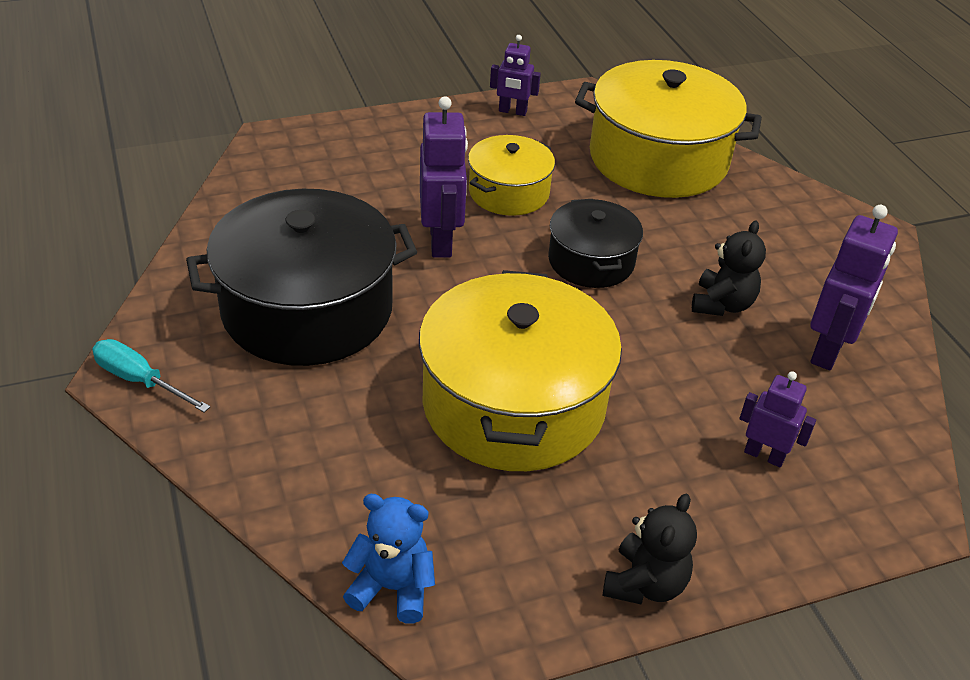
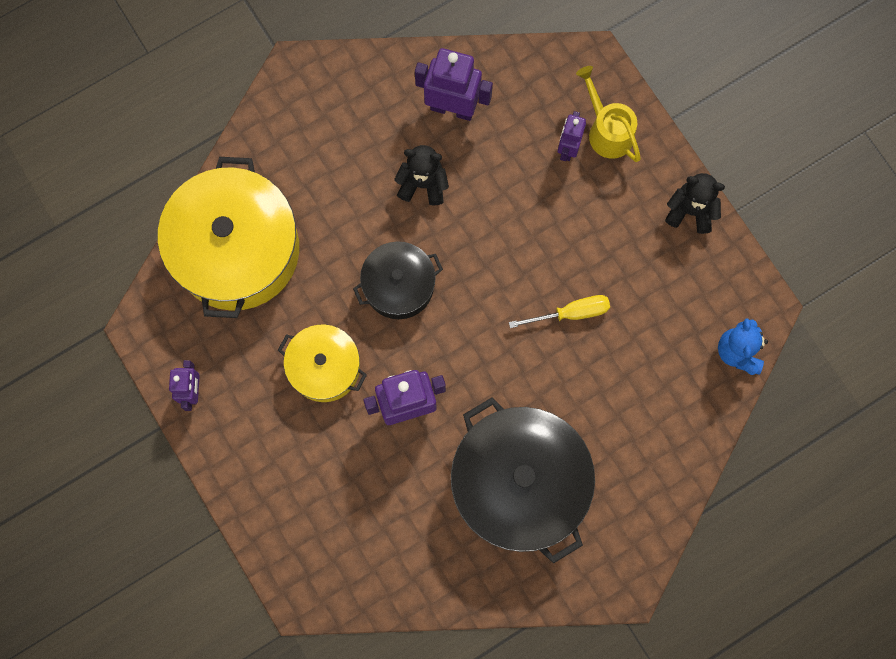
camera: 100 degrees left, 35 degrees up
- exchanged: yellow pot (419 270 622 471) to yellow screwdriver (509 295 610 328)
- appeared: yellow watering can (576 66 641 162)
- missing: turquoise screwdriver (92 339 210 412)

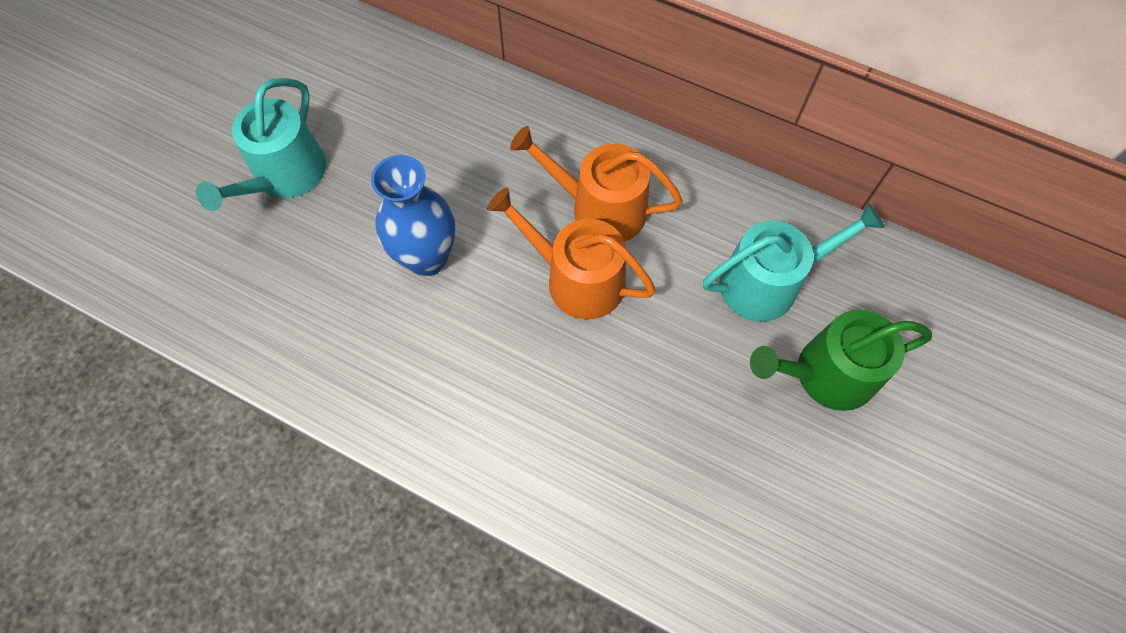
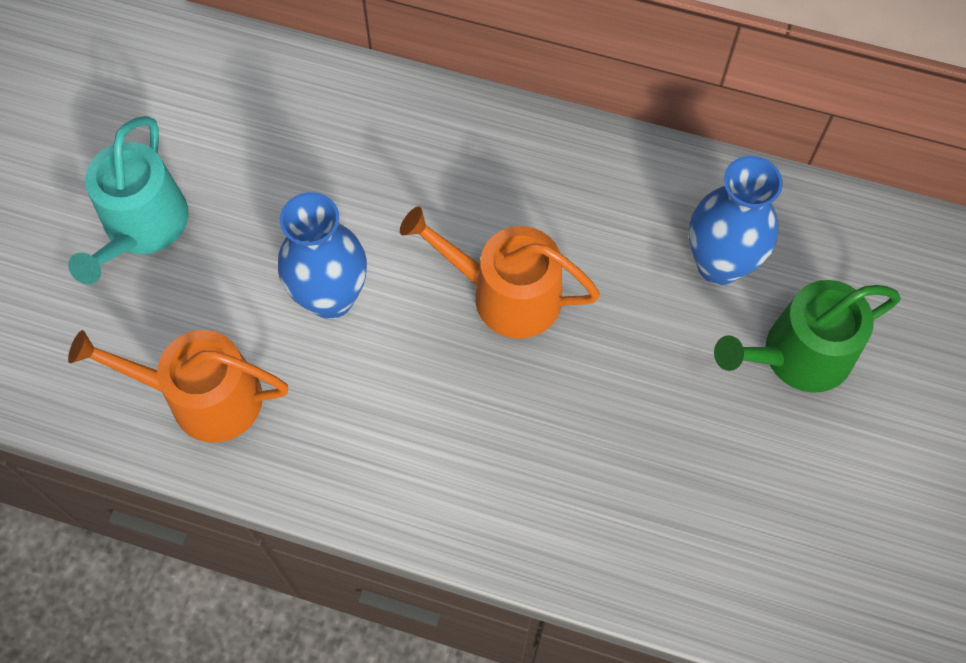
camera: 10 degrees left, 0 degrees up
- relocated: orange watering can (510 126 683 242) to (68 330 288 443)
- exchanged: turquoise watering can (703 202 885 321) to blue vase (689 156 783 285)

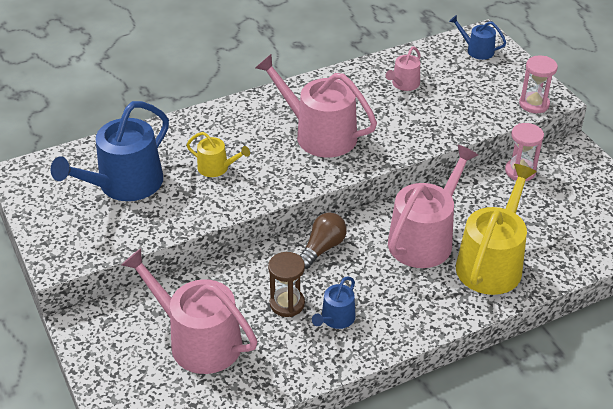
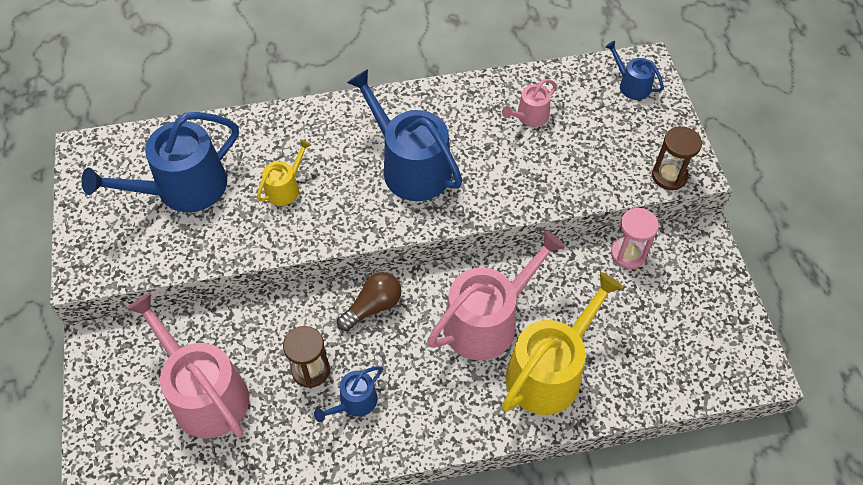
camera: 15 degrees right, 15 degrees up
- spun: yellow watering can (186 132 250 177) = (257 139 311 206) 90 degrees counterclockwise
- colour: pink watering can (255 54 377 157) to blue watering can (347 69 463 201)
- colour: pink hourglass (519 55 558 113) to brown hourglass (652 126 702 190)

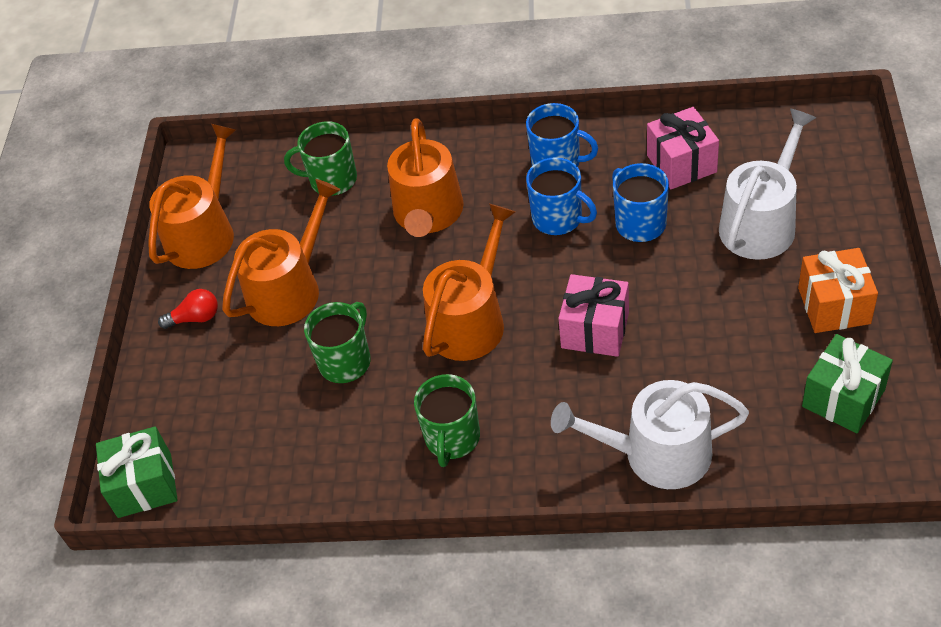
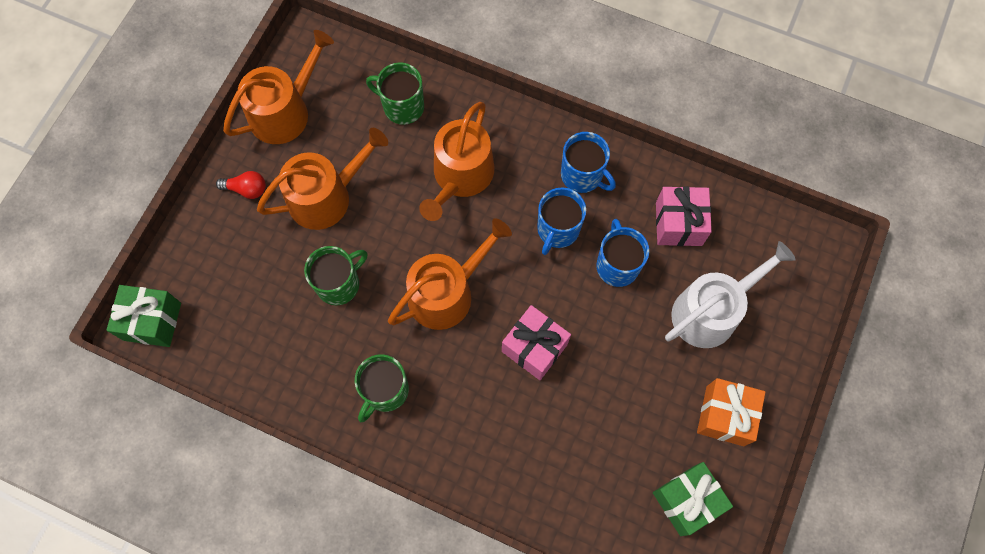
camera: 15 degrees right, 20 degrees up
- spun: blue mug (526 157 597 235) = (537 187 586 255) 60 degrees clockwise
- missing: white watering can (551 380 749 489)

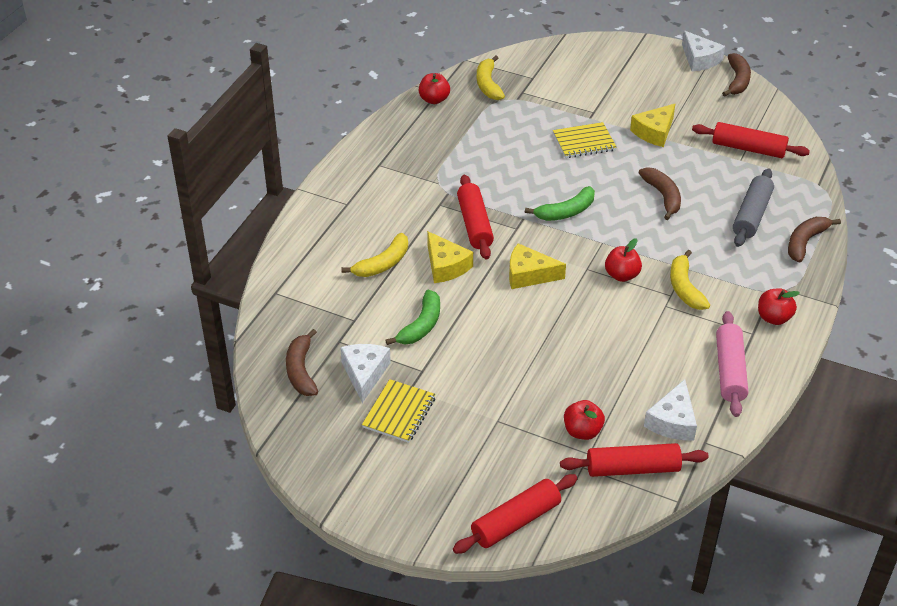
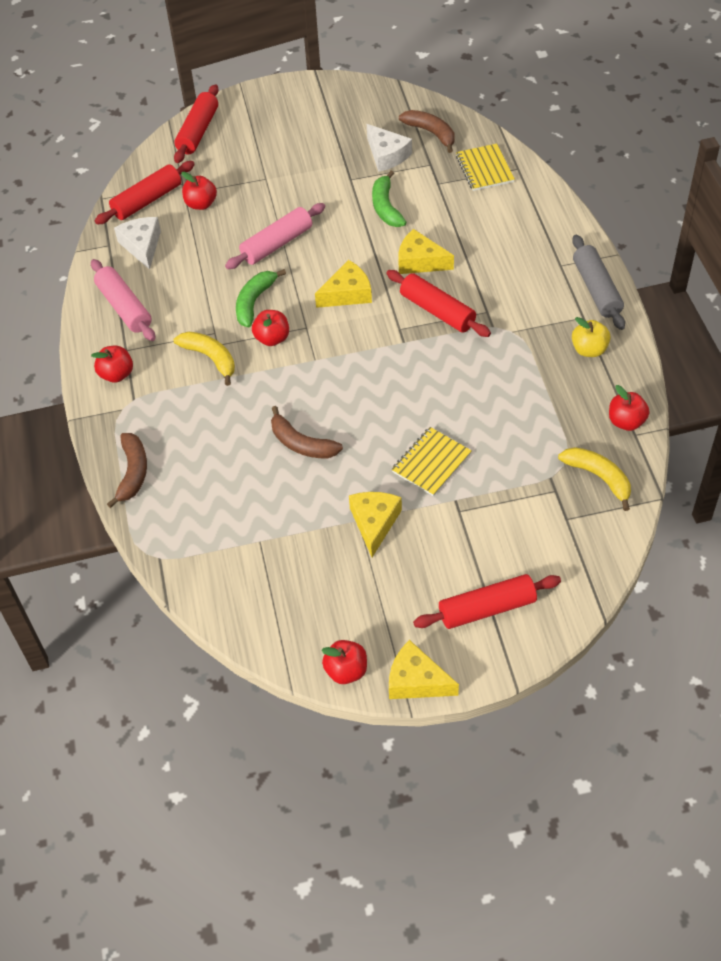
camera: 145 degrees right, 10 degrees up
- appeared: pink rolling pin (225 203 325 269)
- relocated: green banana (525 186 595 221) to (236 269 286 327)
- exchanged: brown banana (722 53 751 97) to red apple (321 640 367 684)
- colour: white cheese (682 31 725 72) to yellow cheese (389 640 459 699)
- relocated: red rolling pin (692 122 810 158) to (413 574 561 629)
- relocated: yellow notebook (362 379 436 443) to (456 143 515 191)
- relocated: grey rolling pin (733 168 774 247) to (572 235 625 330)
- appeared: yellow apple (572 317 611 357)
- missing: yellow banana (341 233 408 277)

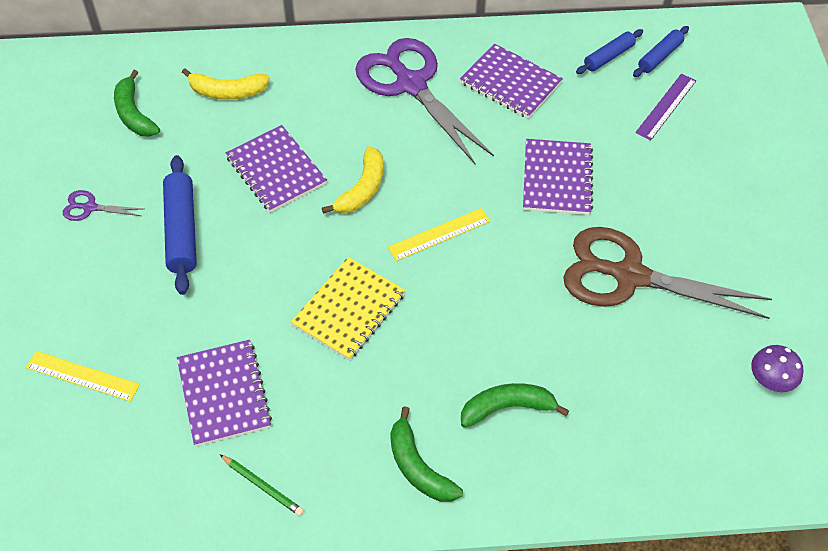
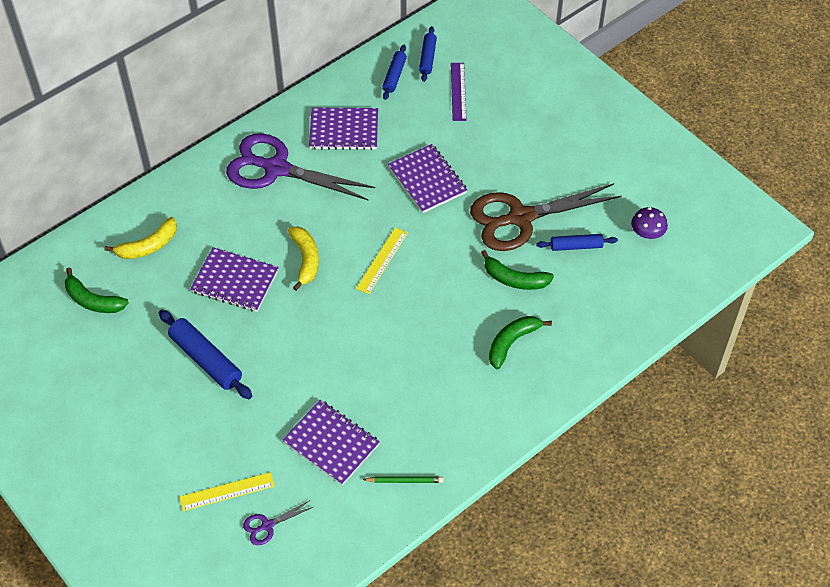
camera: 35 degrees left, 0 degrees up
- relocated: purple scissors (63 190 143 221) to (243 500 313 545)
- relocated: green banana (390 407 463 502) to (481 250 554 290)
- appeared: blue rolling pin (536 234 618 251)
- missing: yellow notebook (291 257 406 360)

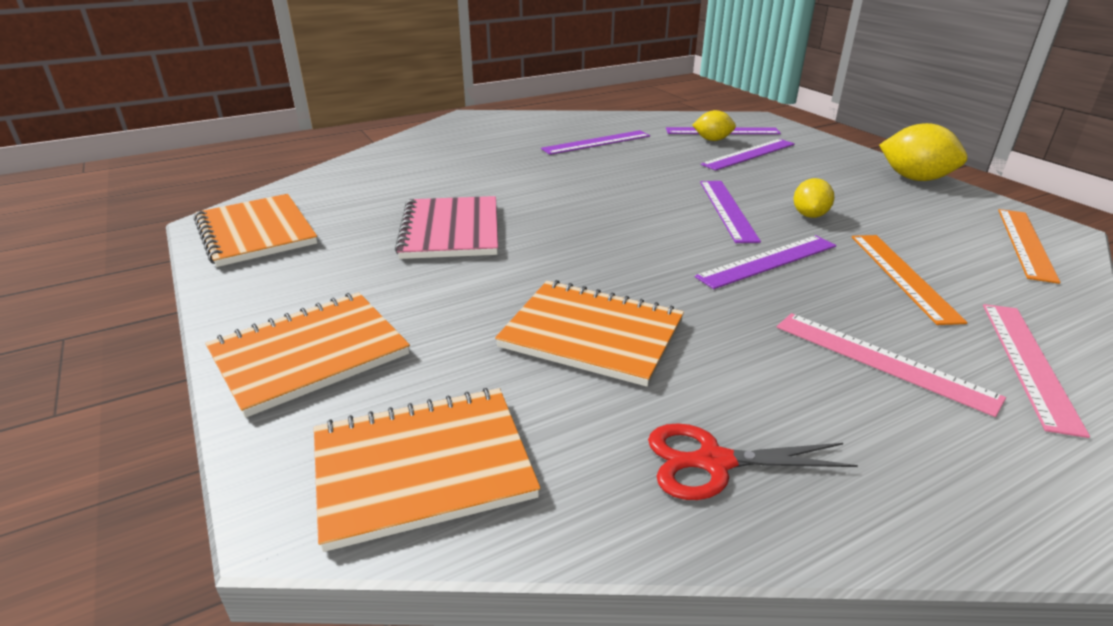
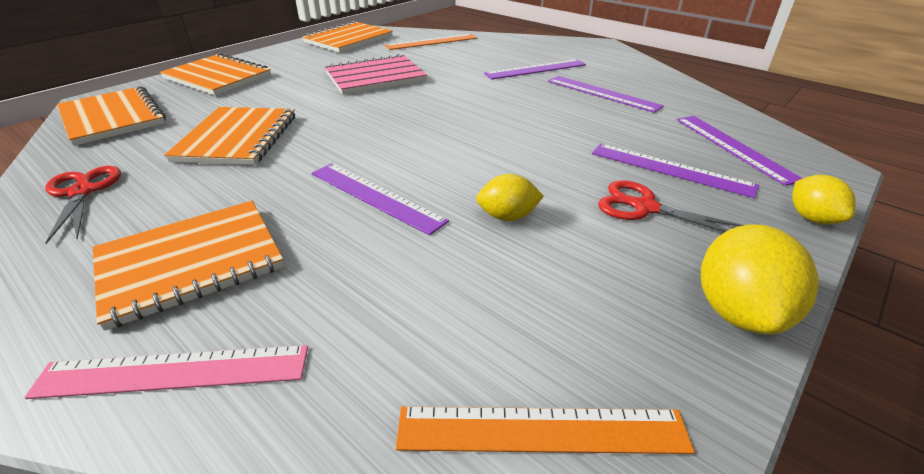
camera: 70 degrees right, 5 degrees up
- exchanged: pink ruler (777 313 1006 417) to orange notebook (93 201 284 331)
- relocated: orange ruler (852 235 968 325) to (385 34 477 50)
- relocated: purple ruler (700 181 761 243) to (484 59 586 80)
- appeared: red scissors (598 180 743 232)
- relocated: yellow lemon (692 110 736 141) to (792 175 856 225)

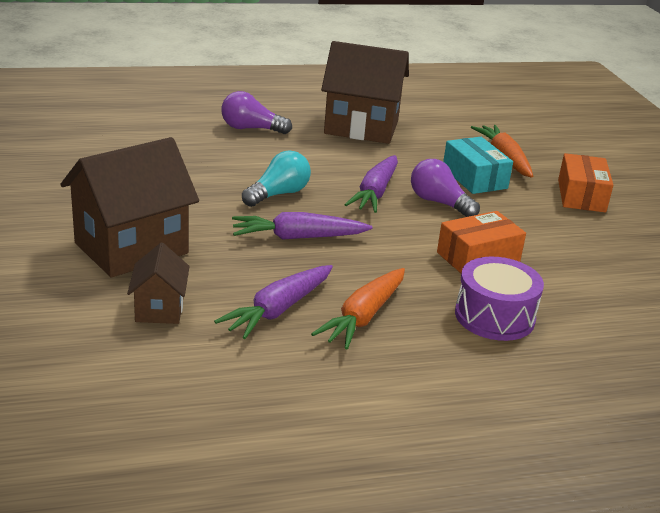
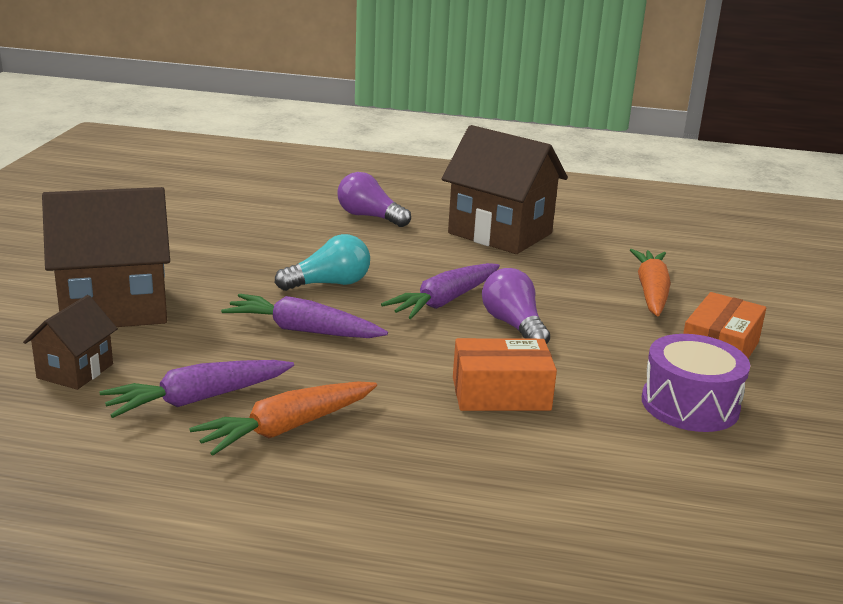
camera: 25 degrees right, 5 degrees down
- relocated: purple drum (455 257 544 341) to (642 334 750 432)
- missing: turquoise box (443 137 513 194)

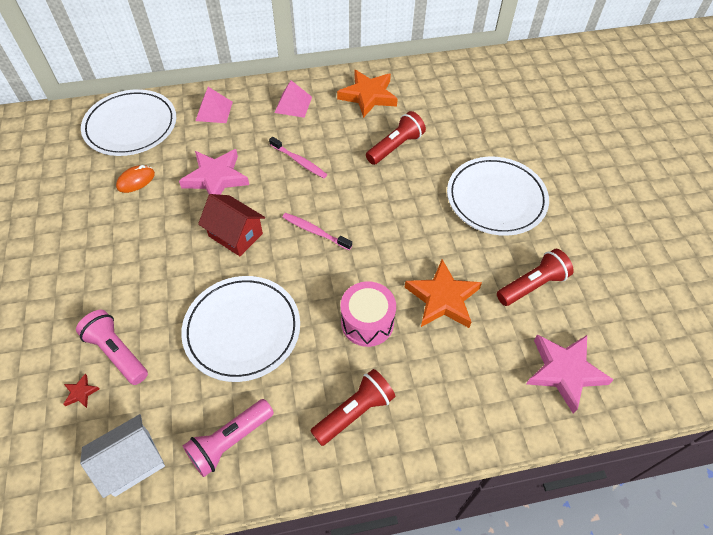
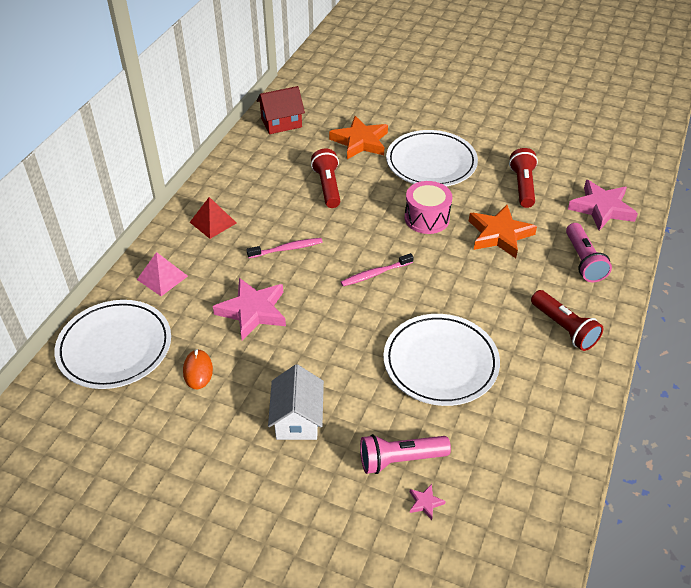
camera: 55 degrees left, 10 degrees down
- colour: pink pyramid (275 80 312 118) to red pyramid (190 197 236 239)
- relocated: red house (198 194 265 256) to (257 86 305 134)
- relocated: white house (80 414 165 498) to (268 364 324 440)
- relocated: orange star (337 70 398 118) to (329 116 388 159)
- relocated: pink drum (341 281 396 347) to (405 181 452 234)
- colour: red star (63 374 100 408) to pink star (410 484 446 520)
- spun: red flashlight (311 369 395 446) = (531 290 604 351) 150 degrees clockwise
- relocated: pink flashlight (183 399 274 477) to (566 223 612 282)

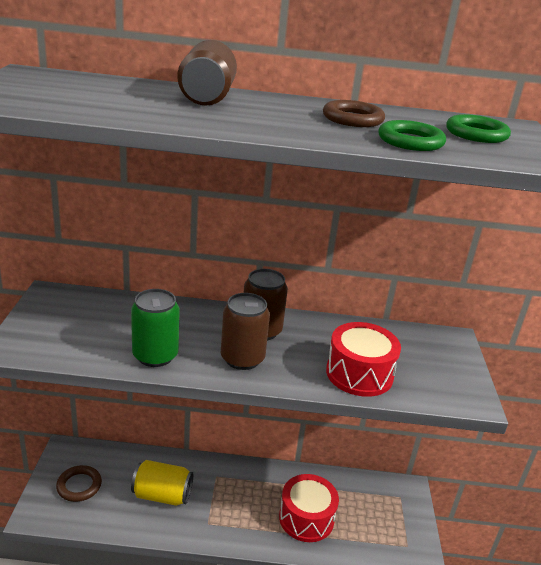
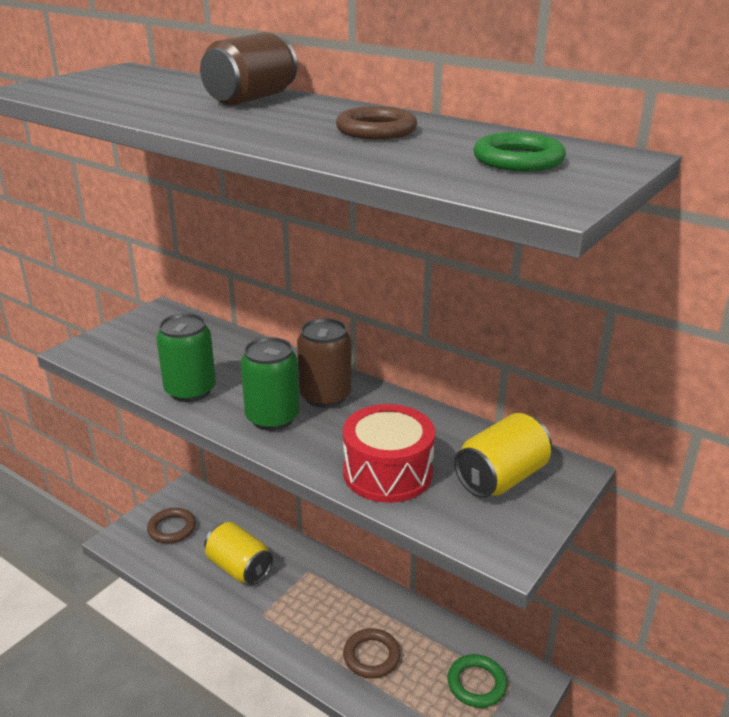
camera: 35 degrees right, 0 degrees up
- colour: brown can (221 293 270 370) to green can (241 337 300 431)
- exchanged: red drum (279 474 339 542) to brown ring (343 628 401 678)
- relocated: green ring (378 120 446 151) to (447 654 507 708)
- appeared: yellow can (454 413 552 498)

